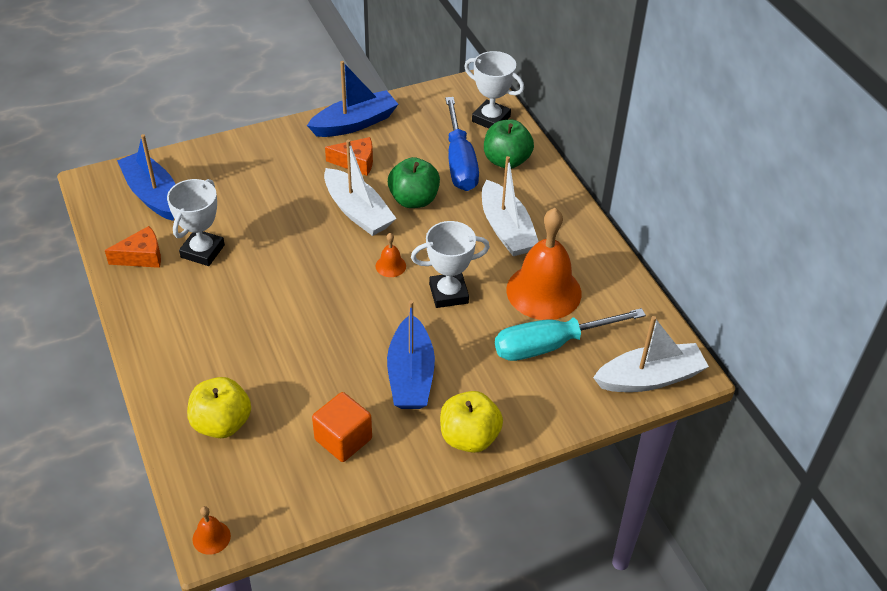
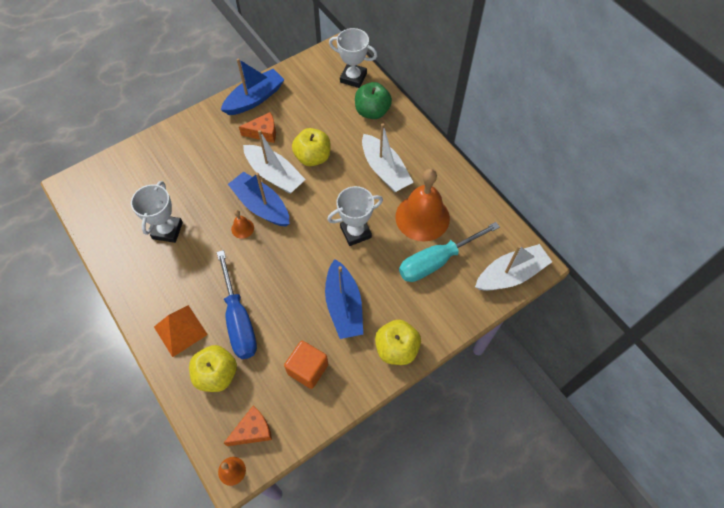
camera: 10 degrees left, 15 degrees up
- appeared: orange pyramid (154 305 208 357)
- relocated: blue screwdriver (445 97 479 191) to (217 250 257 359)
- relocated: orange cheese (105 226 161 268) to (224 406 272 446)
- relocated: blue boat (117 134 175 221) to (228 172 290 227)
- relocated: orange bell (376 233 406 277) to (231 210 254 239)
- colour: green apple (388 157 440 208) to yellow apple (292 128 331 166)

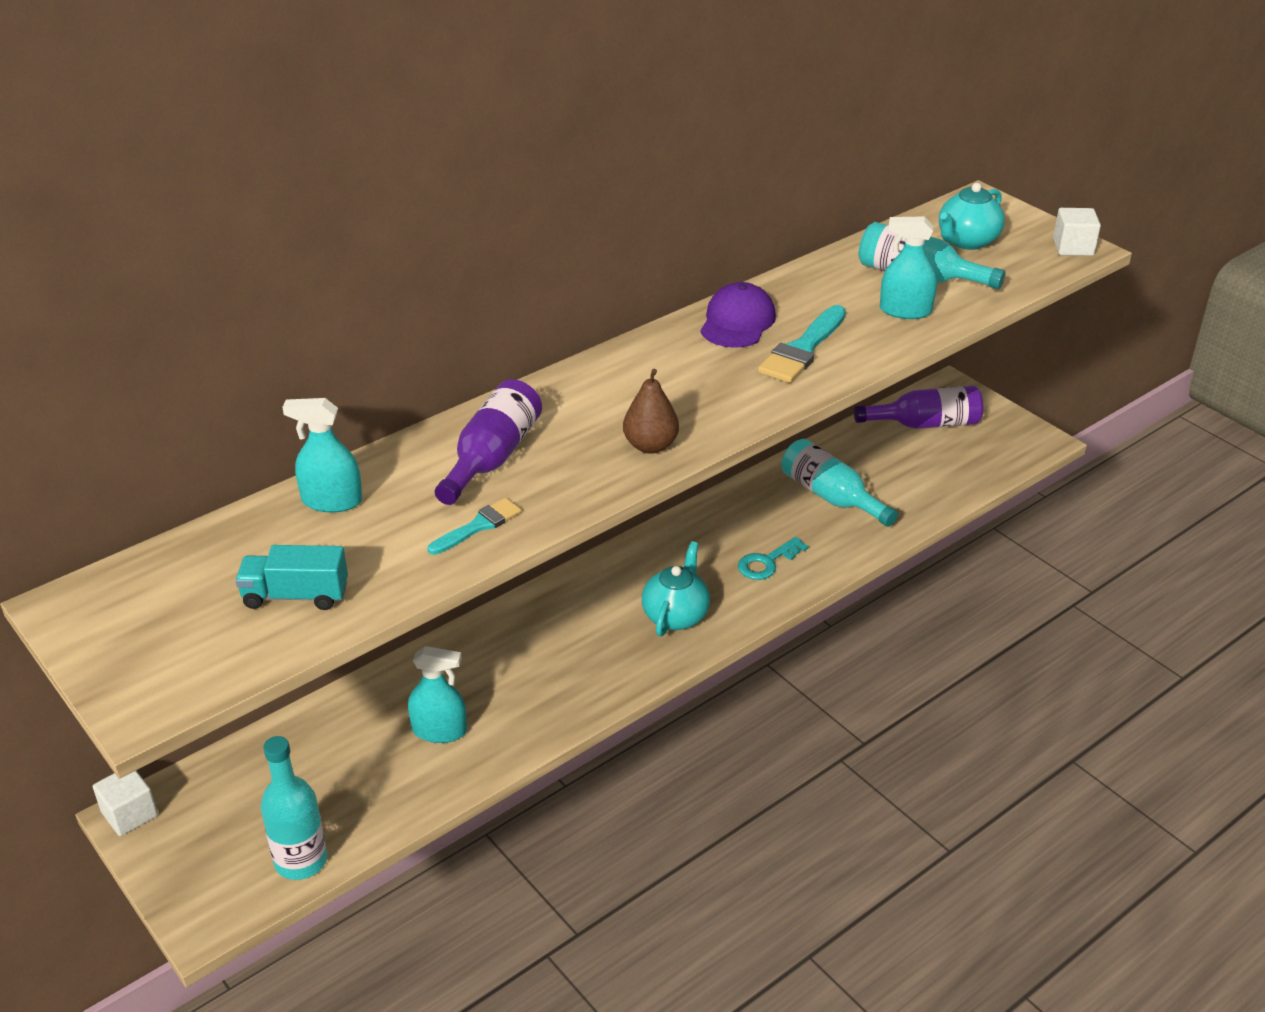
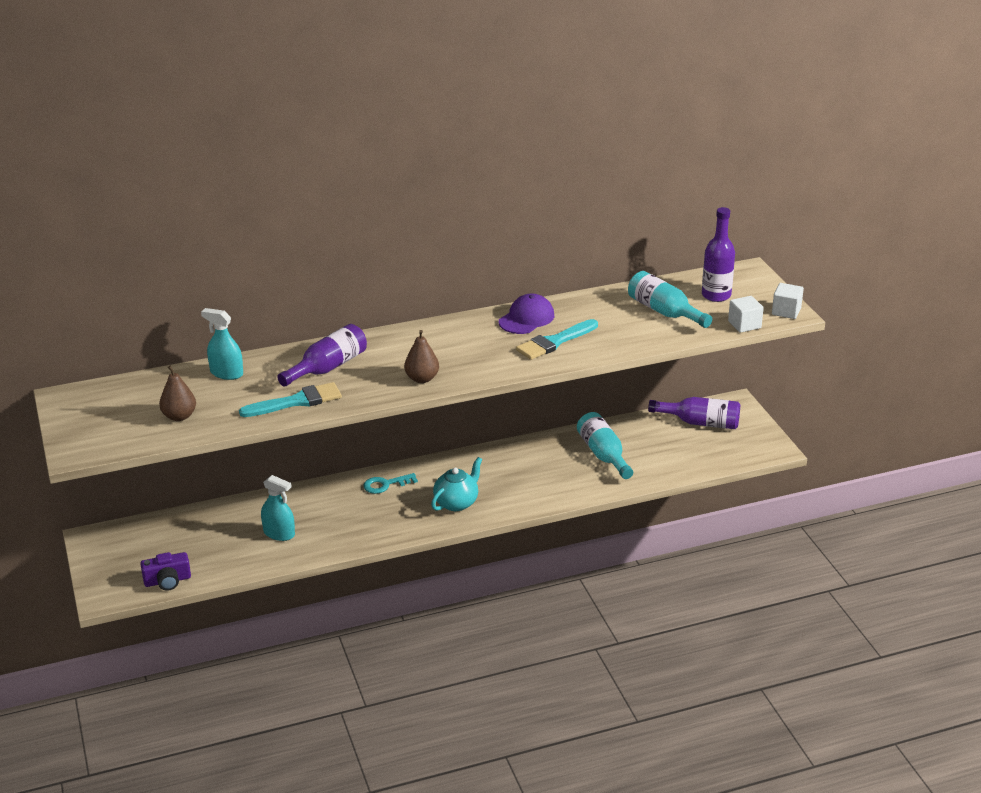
camera: 20 degrees right, 5 degrees down
- exchanged: turquoise bottle (261 736 327 880) to purple camera (140 552 191 591)
- exchanged: turquoise truck (235 545 348 610) to brown pear (159 366 196 421)
- size: turquoise brush (428 498 522 555) = (239 382 342 417) x1.61
- relocated: turquoise key (738 537 808 580) to (363 473 418 494)
- exchanged: turquoise teapot (939 183 1005 250) to purple bottle (702 207 735 302)
- relocated: white cube (93 771 158 836) to (728 296 764 333)
- missing: turquoise spray bottle (880 216 937 319)

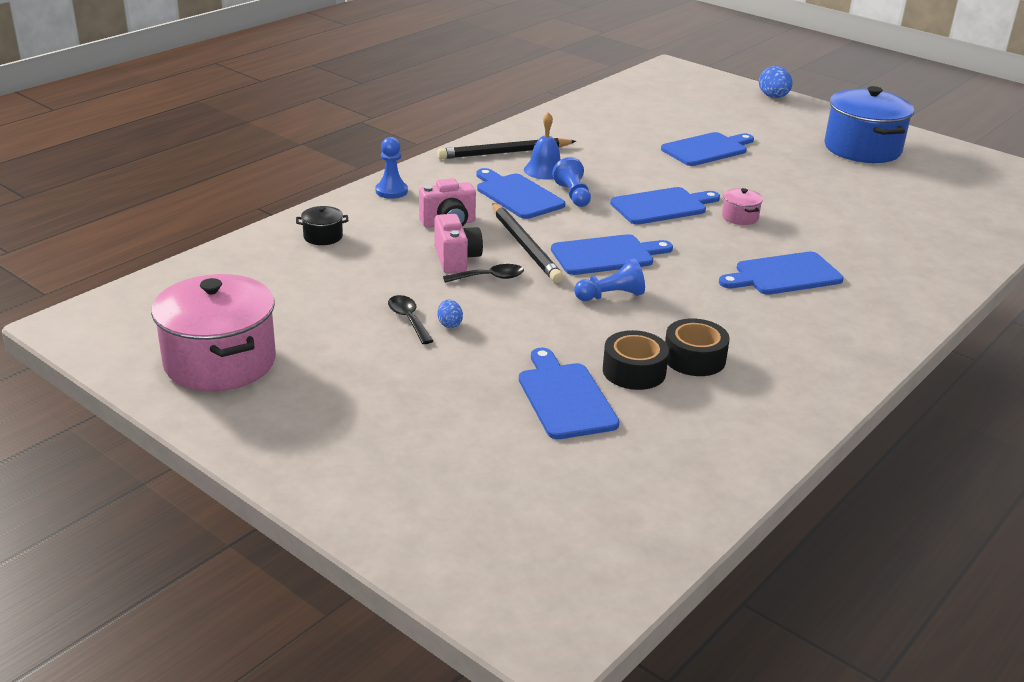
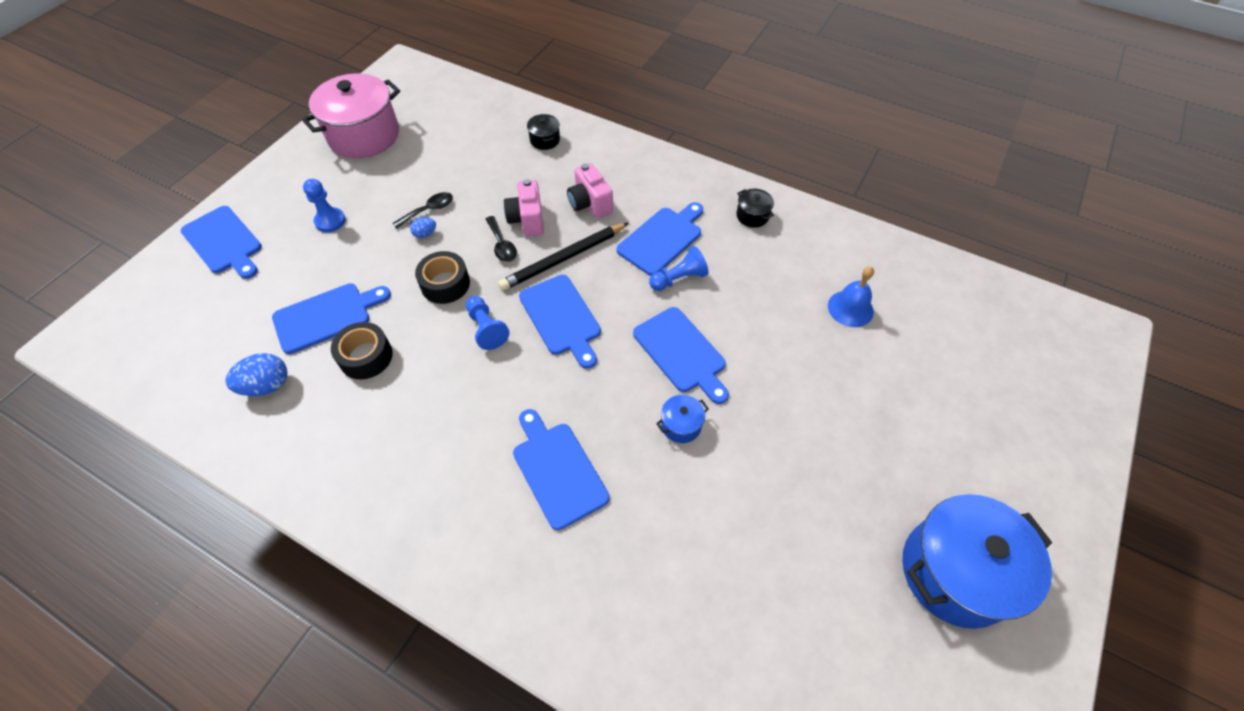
camera: 80 degrees right, 25 degrees up
- relocated: blue cutting board (661 132 754 166) to (181 206 262 279)
- relocated: blue egg (759 66 793 98) to (225 353 288 396)
- relocated: blue pawn (376 137 408 199) to (303 179 346 232)
- relocated: black tape (665 319 730 376) to (415 251 470 304)
- spun: pink camera (435 214 483 273) = (504 179 544 236) 105 degrees clockwise
- colour: pink pot (722 188 763 225) to blue pot (656 395 709 443)
- exchanged: black pencil (437 138 576 159) to black pot (736 189 774 228)
- relocated: blue bell (524 112 561 180) to (828 266 874 327)

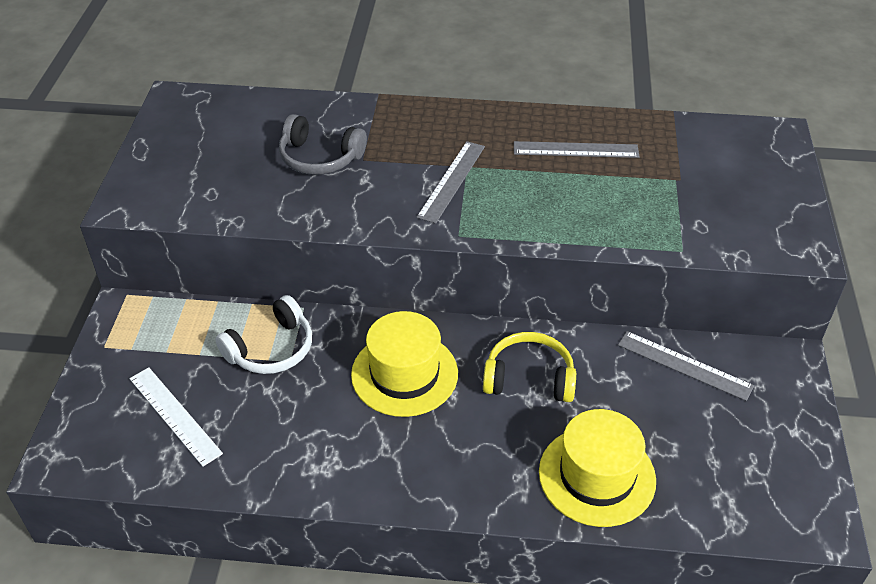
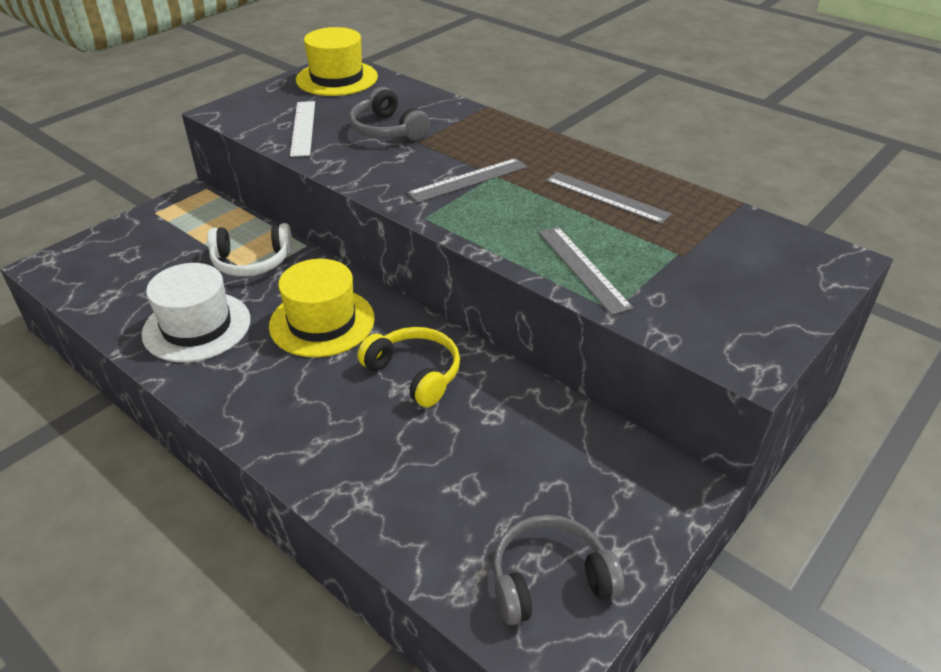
camera: 35 degrees right, 5 degrees down
- appeared: white hat (142 263 251 362)
- relocated: white ruler (129 367 223 467) to (290 101 315 157)
- relocated: yellow hat (539 409 656 527) to (296 27 378 96)
- appeared: grey headphones (493 515 624 625)
- relocated: grey ruler (618 331 754 401) to (539 227 633 315)

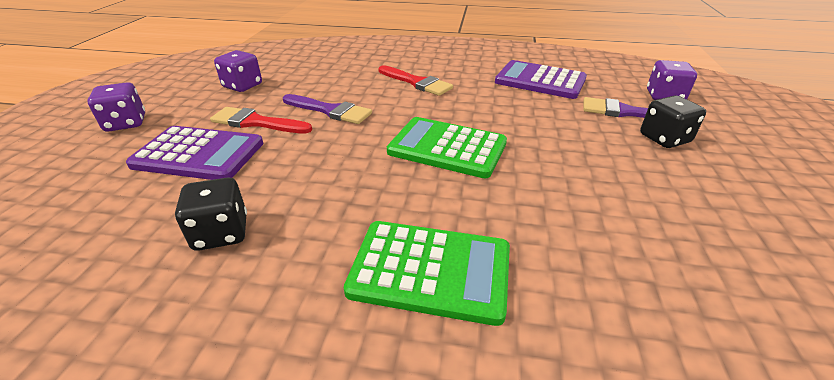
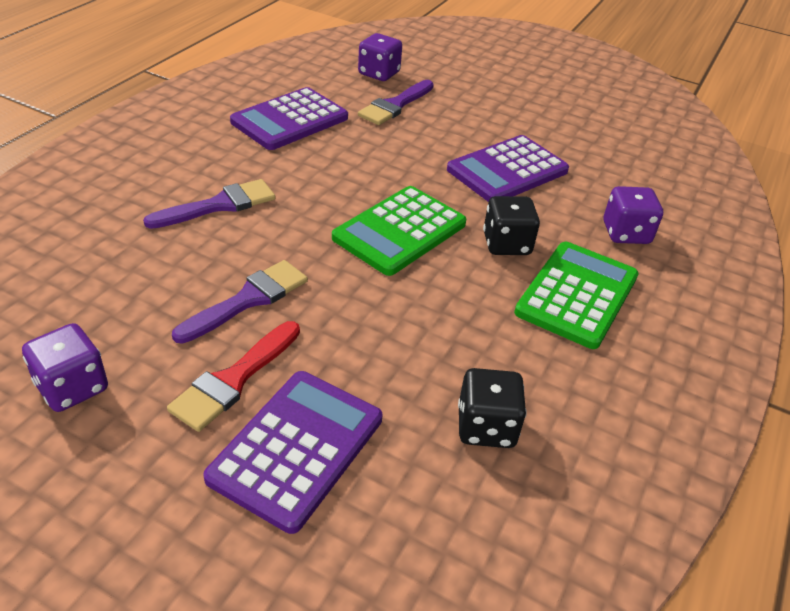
camera: 75 degrees left, 5 degrees up
- colour: red brush (379 65 453 96) to purple brush (143 179 275 229)
- appeared: purple calculator (447 135 569 202)
- relocated: black dice (640 95 706 148) to (483 196 540 255)
- relocated: purple dice (87 82 145 132) to (604 186 663 244)

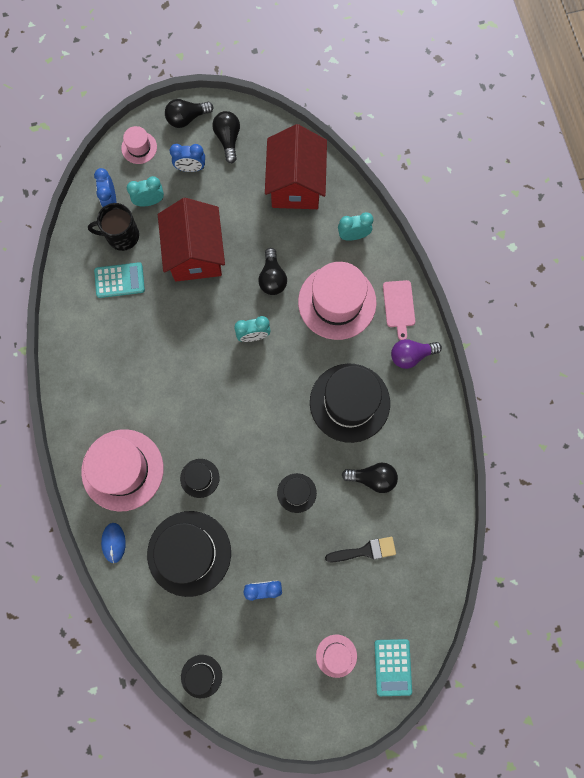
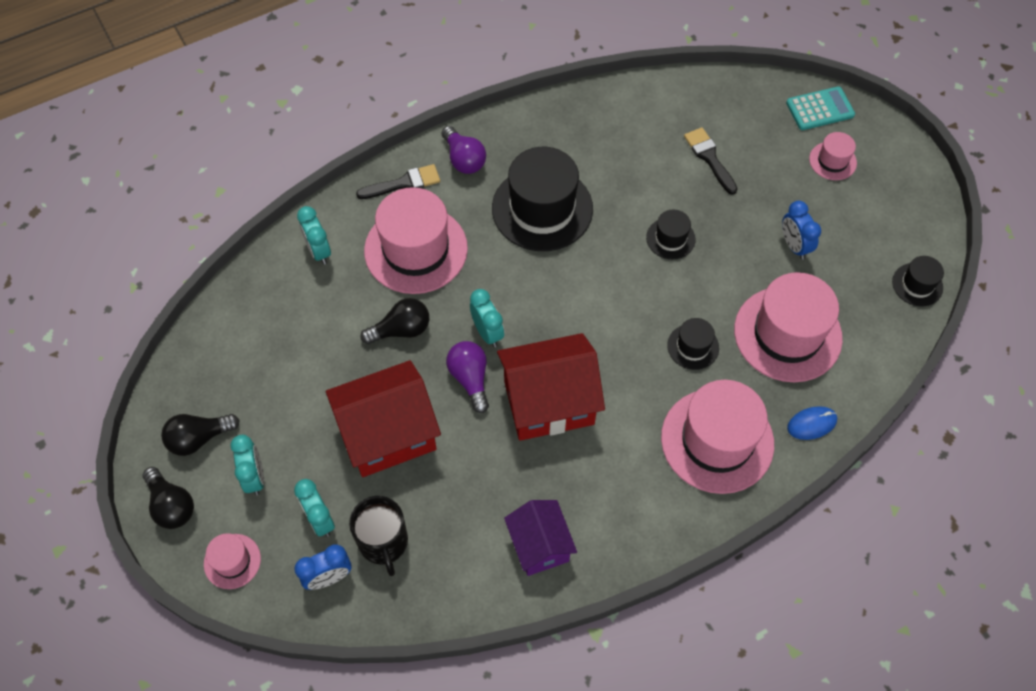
camera: 105 degrees left, 15 degrees down
- colour: blue clock (170 144 205 172) to turquoise clock (230 435 264 495)
- exchanged: pink cutting board (383 280 415 340) to black brush (356 164 440 199)
- appeared: purple light bulb (446 341 489 413)
- relocated: red house (265 124 327 209) to (497 333 605 441)
- appeared: purple house (504 500 577 576)
- colour: black hat (147 511 231 597) to pink hat (734 272 843 382)
- missing: turquoise calculator (94 262 145 298)
- missing: black light bulb (342 463 398 493)

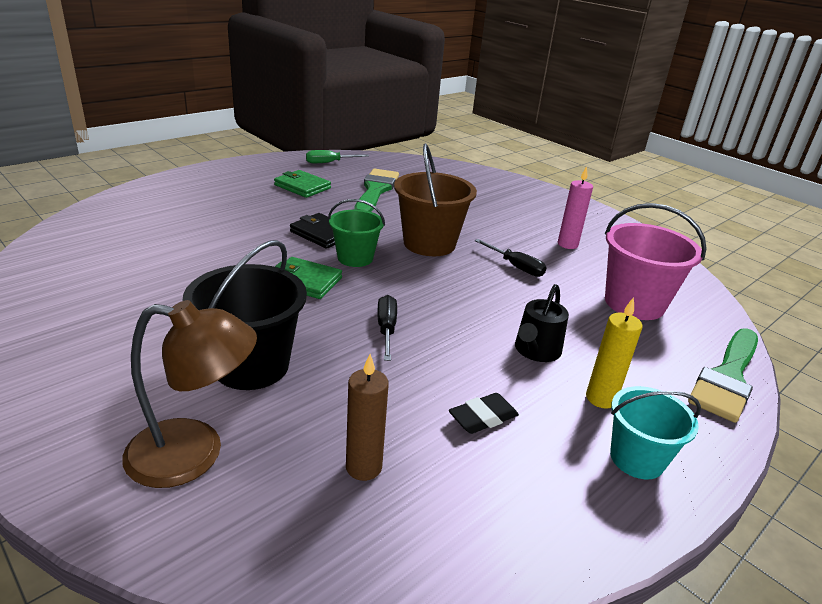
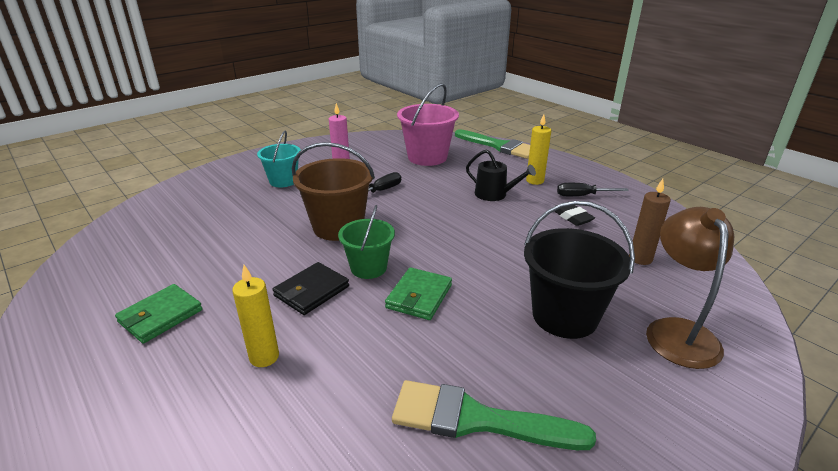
camera: 85 degrees left, 0 degrees up
- appeared: yellow candle (232 265 279 367)
- relocated: turquoise bucket (610 386 701 479) to (257 130 301 187)
- relocated: green brush (354 169 399 212) to (392 380 596 450)
- relocated: black screwdriver (377 295 397 361) to (557 183 629 196)
- missing: green screwdriver (306 150 369 163)

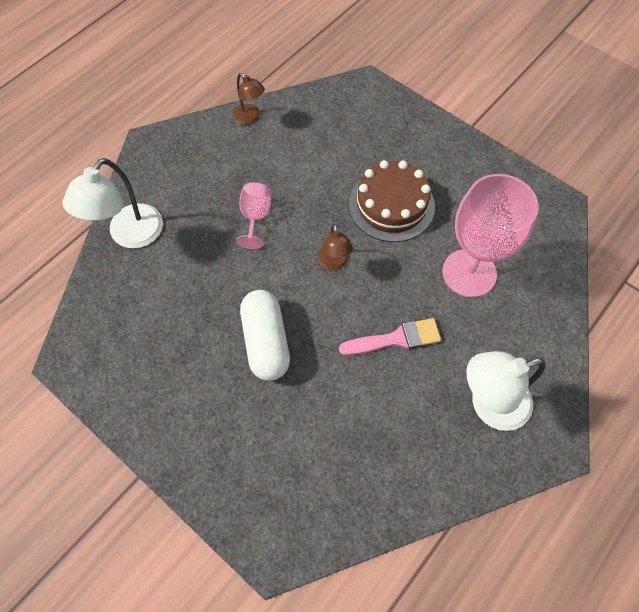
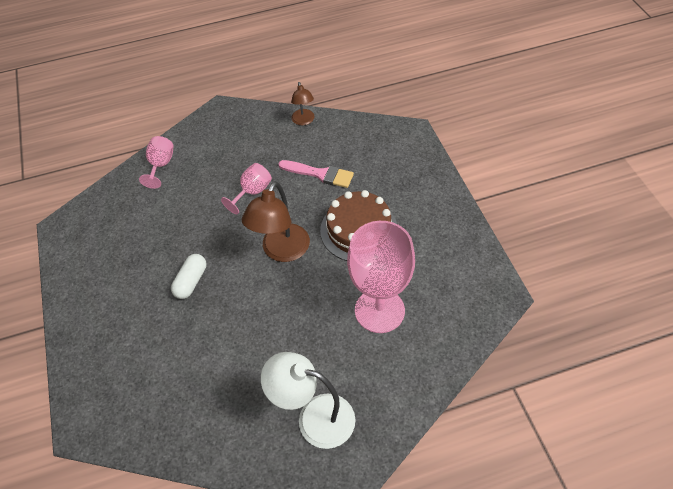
camera: 35 degrees right, 10 degrees down
- exchanged: white lamp (63 158 163 248) to pink goblet (139 136 174 189)
- size: white capsule (240 290 290 381) = (171 254 206 299) x0.64
- size: brown lamp (317 224 353 270) = (242 181 310 262) x1.77
- relocated: pink brush (339 318 441 355) to (278 160 354 188)

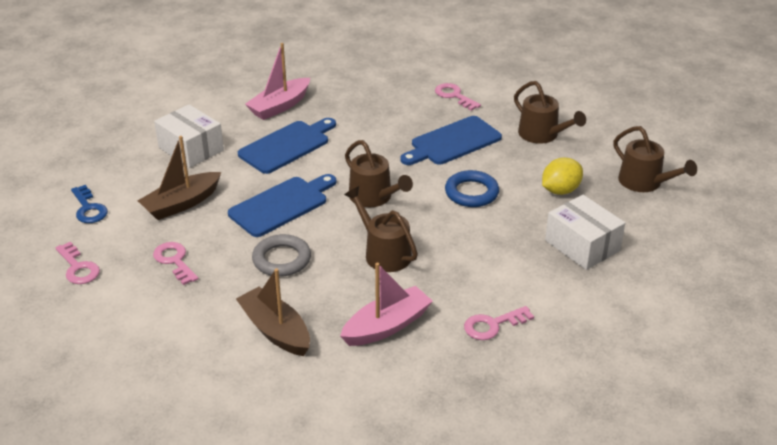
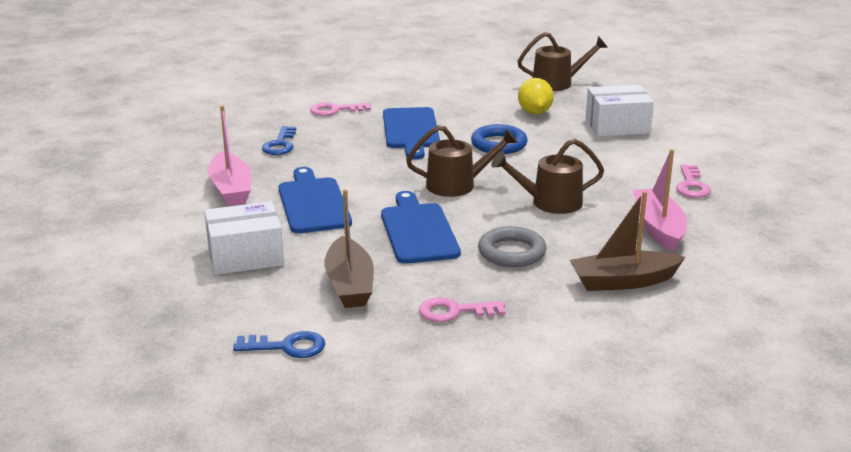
camera: 60 degrees left, 10 degrees down
- appeared: blue key (262 126 296 155)
- missing: pink key (56 242 100 284)
- missing: brown watering can (514 81 586 144)

